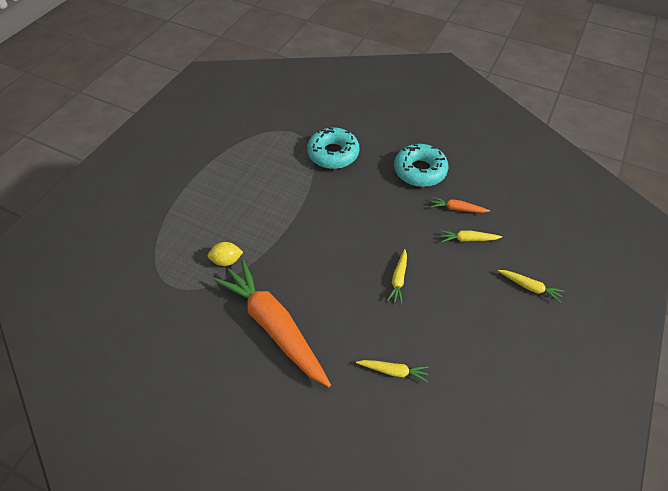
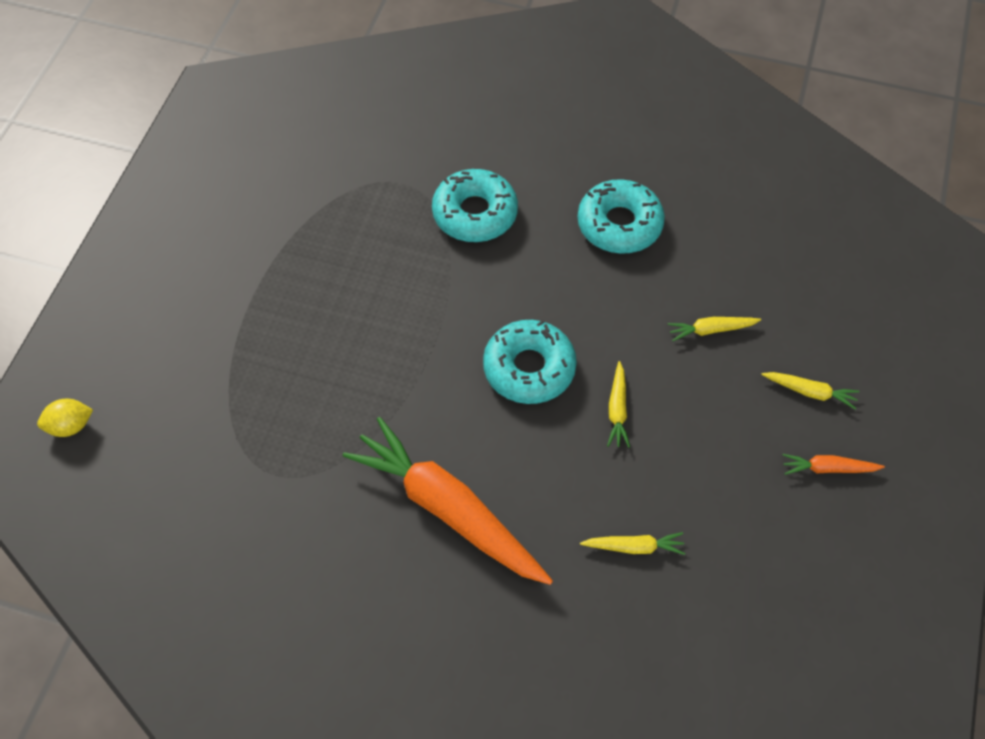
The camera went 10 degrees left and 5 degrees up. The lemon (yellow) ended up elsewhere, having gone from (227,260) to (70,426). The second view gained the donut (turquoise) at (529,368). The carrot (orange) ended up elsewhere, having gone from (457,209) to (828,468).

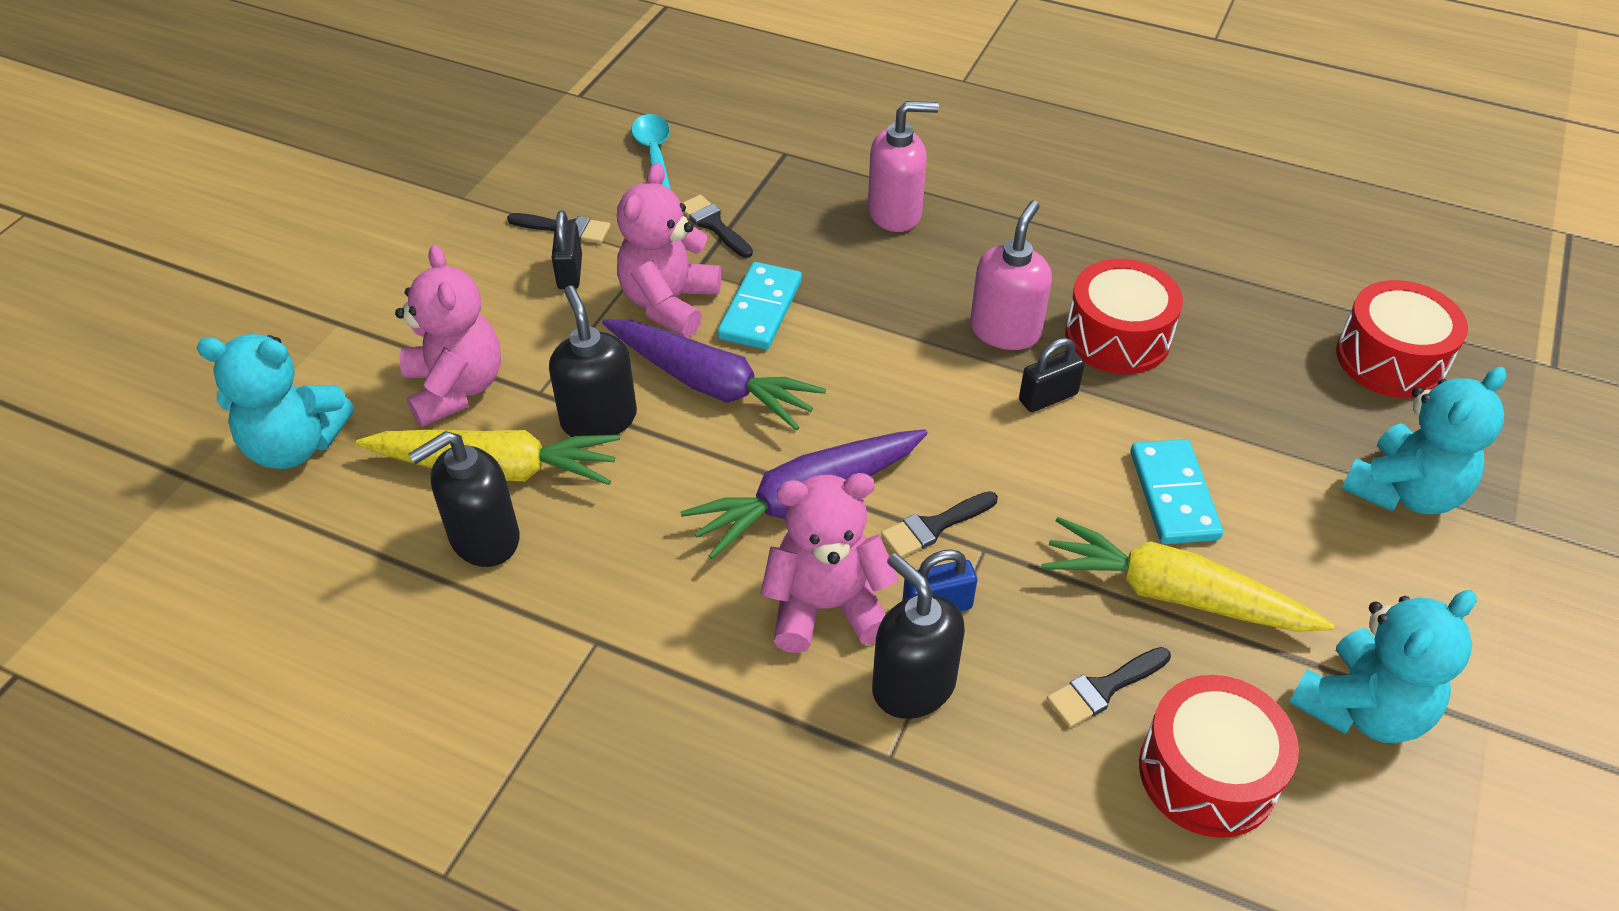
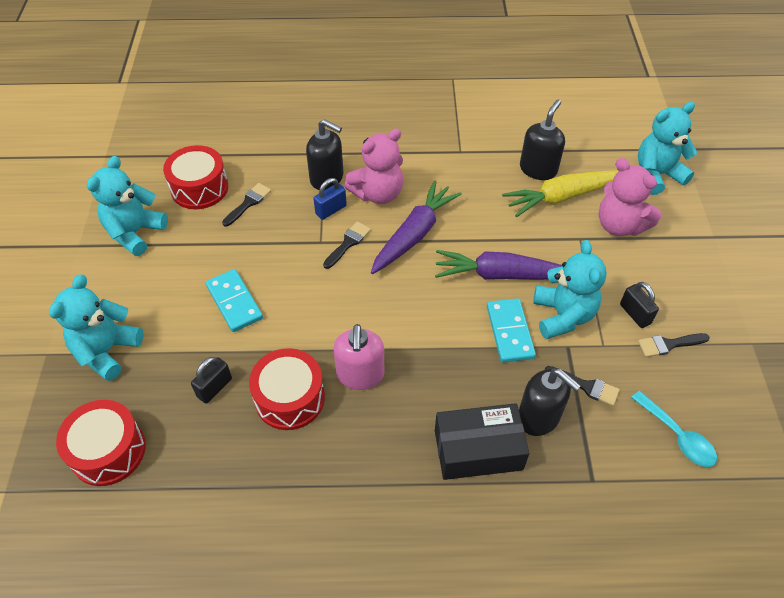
The camera went 155 degrees right and 5 degrees up. The padlock (black) ended up elsewhere, having gone from (1048,397) to (214,388). Where the soap dispenser (pink) stood at (895,213), the box (black) came to stand at (478,450). The soap dispenser (black) ended up elsewhere, having gone from (598,419) to (539,417). What was the teddy bear (pink) at (669,303) turned into the teddy bear (turquoise) at (562,315). The second view lost the carrot (yellow) at (1174,595).

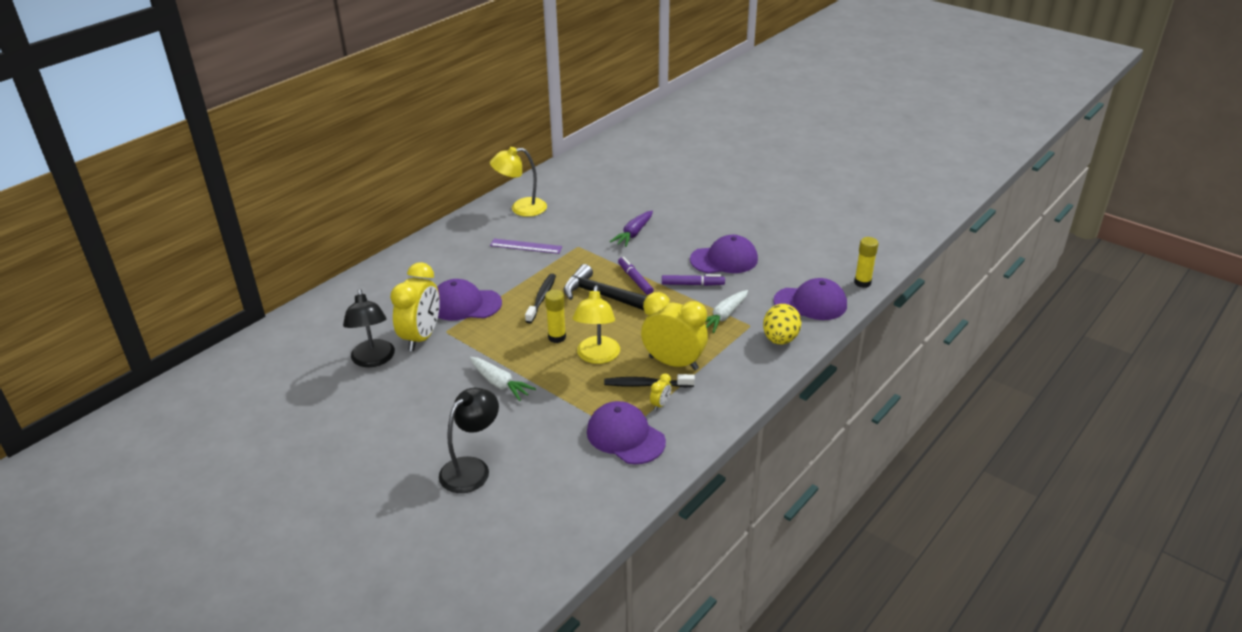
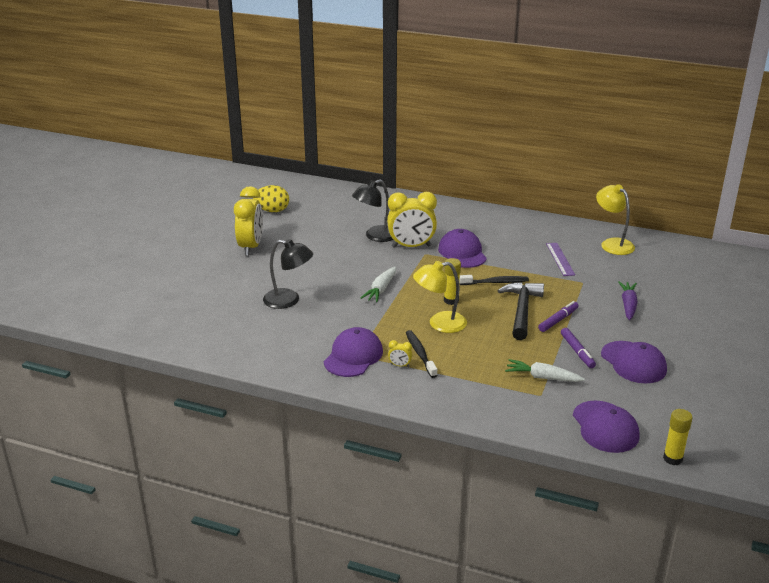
The camera went 70 degrees right and 5 degrees down. The clock (yellow) ended up elsewhere, having gone from (673,363) to (251,247). The egg (yellow) ended up elsewhere, having gone from (780,339) to (272,210). The carrot (purple) at (633,234) ended up facing another way, 90 degrees clockwise from before.

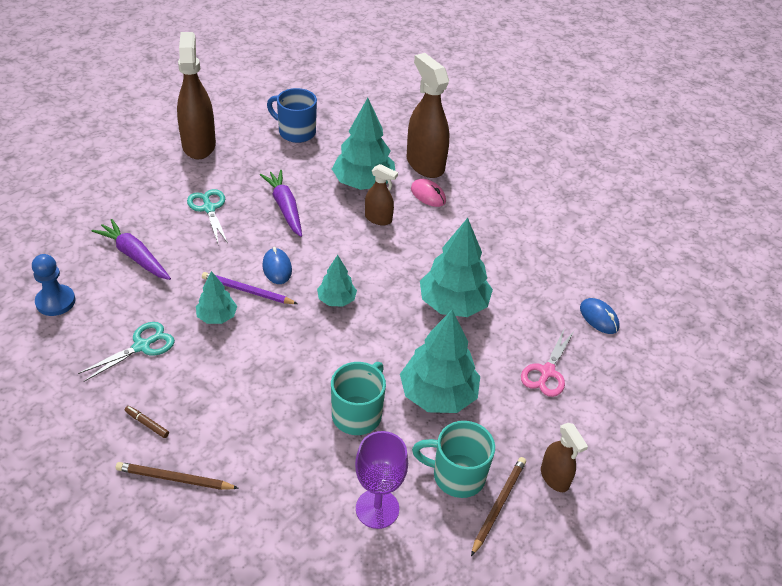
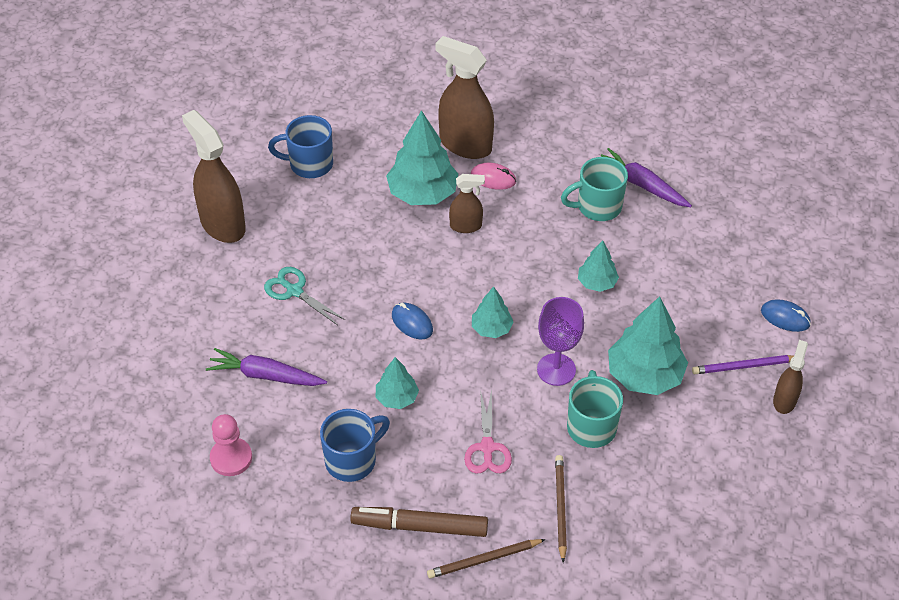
The camera went 25 degrees left and 5 degrees up. What was the pawn (blue) at (55,301) turned into the pawn (pink) at (231,458). Where the scissors (turquoise) stood at (141,346), the mug (blue) came to stand at (352,460). The size of the marker (brown) at (147,424) changed by a factor of 2.44. The scissors (pink) ended up elsewhere, having gone from (547,372) to (487,447). The goblet (purple) ended up elsewhere, having gone from (377,508) to (556,369). The pencil (brown) ended up elsewhere, having gone from (498,505) to (560,507). The mug (turquoise) ended up elsewhere, having gone from (456,475) to (597,207). The size of the tree (turquoise) at (453,304) changed by a factor of 0.54. The carrot (purple) ended up elsewhere, having gone from (285,208) to (642,185). The pencil (purple) ended up elsewhere, having gone from (247,291) to (744,366). The mouse (blue) ended up elsewhere, having gone from (599,318) to (785,317). The spray bottle (brown) at (554,478) ended up facing another way, 105 degrees counterclockwise from before.

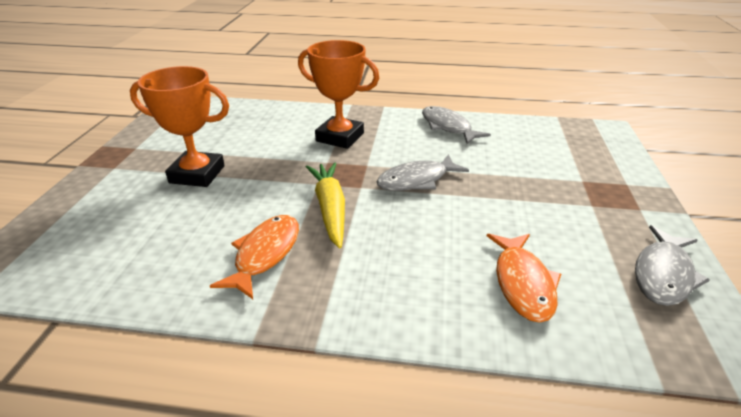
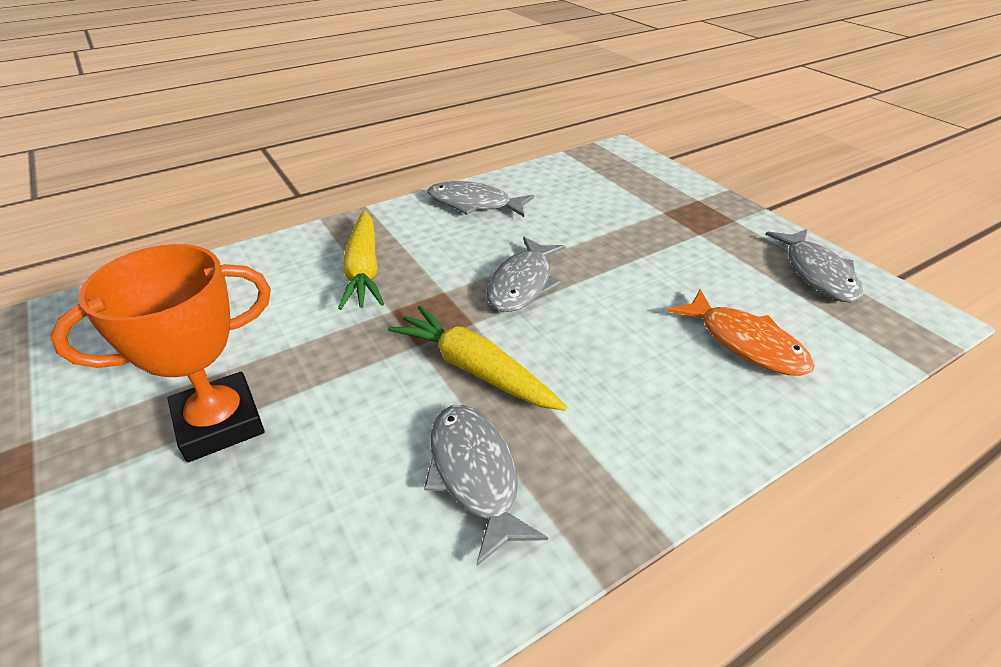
The camera went 40 degrees left and 5 degrees up. Where the trophy (orange) stood at (340,137), the carrot (yellow) came to stand at (364,270). What was the fish (orange) at (265,254) turned into the fish (grey) at (475,474).

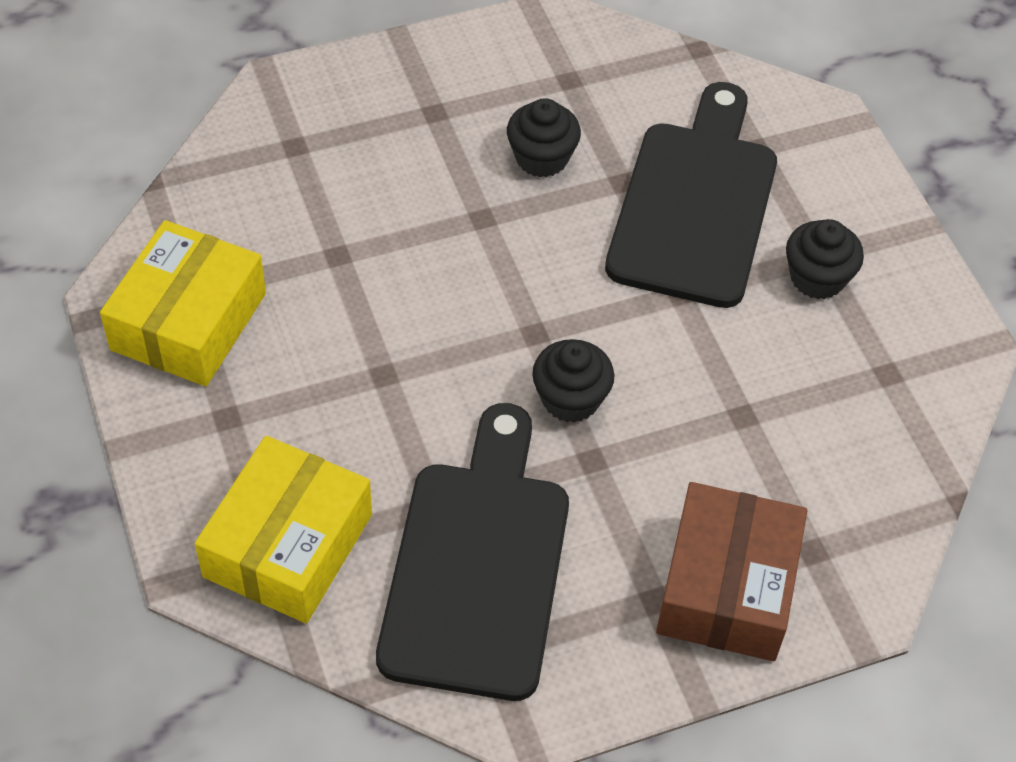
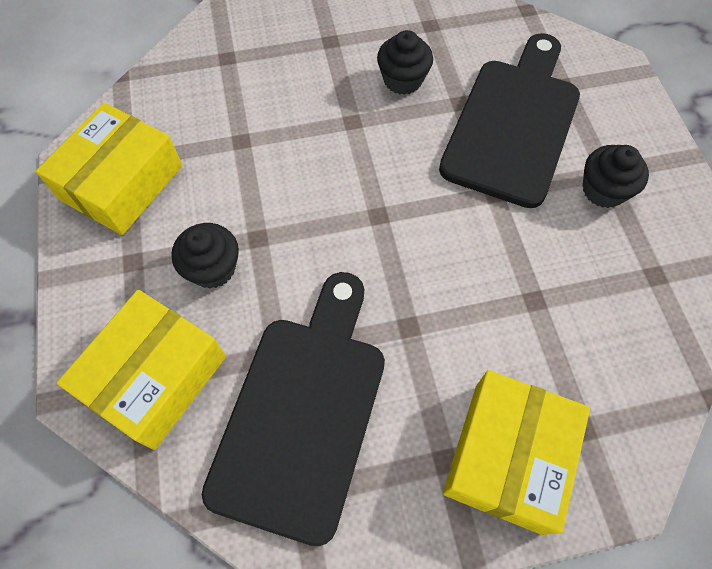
The camera went 10 degrees right and 10 degrees up. The cupcake (black) ended up elsewhere, having gone from (570,399) to (213,268). What was the box (brown) at (727,587) turned into the box (yellow) at (507,456).

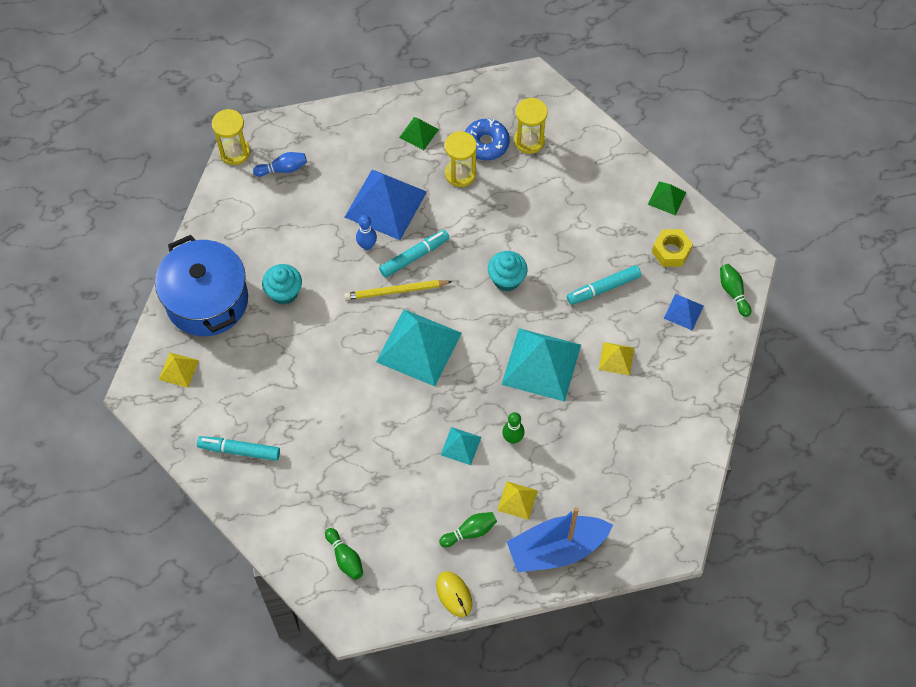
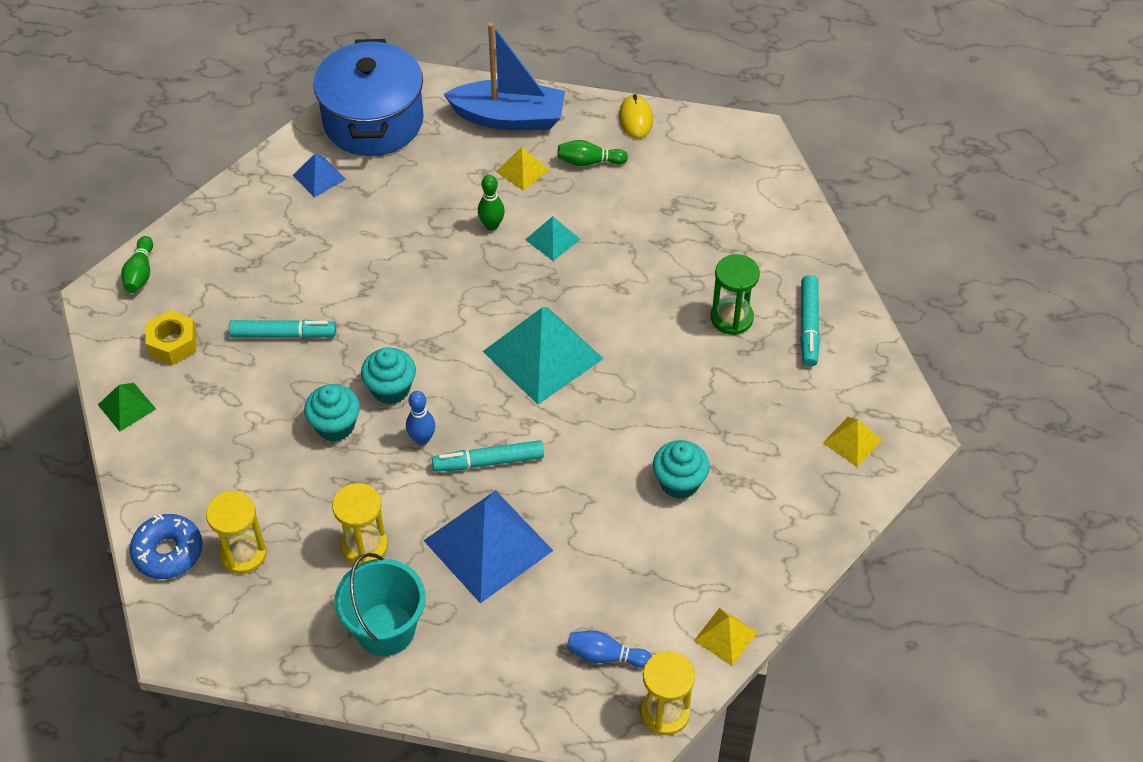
The camera went 155 degrees left and 10 degrees down. The donut (blue) ended up elsewhere, having gone from (486,143) to (168,552). The pyramid (blue) ended up elsewhere, having gone from (683,311) to (319,177). The second view gained the cupcake (turquoise) at (335,426). The pot (blue) ended up elsewhere, having gone from (207,300) to (373,121). Where the pyramid (green) stood at (418,133), the bucket (turquoise) came to stand at (385,629). The bowling pin (blue) ended up elsewhere, having gone from (367,245) to (422,439). The pyramid (yellow) ended up elsewhere, having gone from (616,358) to (725,636). The second view gained the hourglass (green) at (731,318). The marker (turquoise) at (240,450) ended up facing another way, 60 degrees clockwise from before. The second view lost the bowling pin (green) at (345,558). The second view lost the pencil (yellow) at (396,291). The second view lost the pyramid (turquoise) at (541,364).

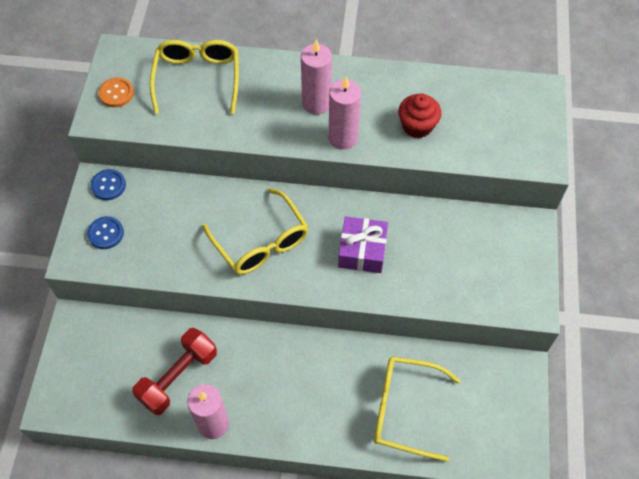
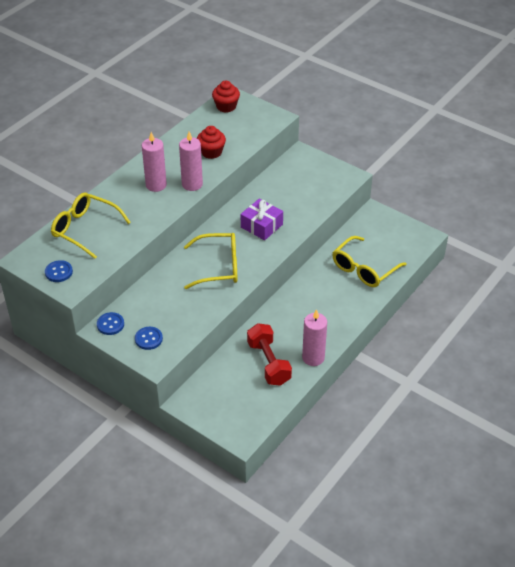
The camera went 60 degrees left and 15 degrees down. What was the button (orange) at (116,93) turned into the button (blue) at (59,272). The second view gained the cupcake (red) at (226,106).

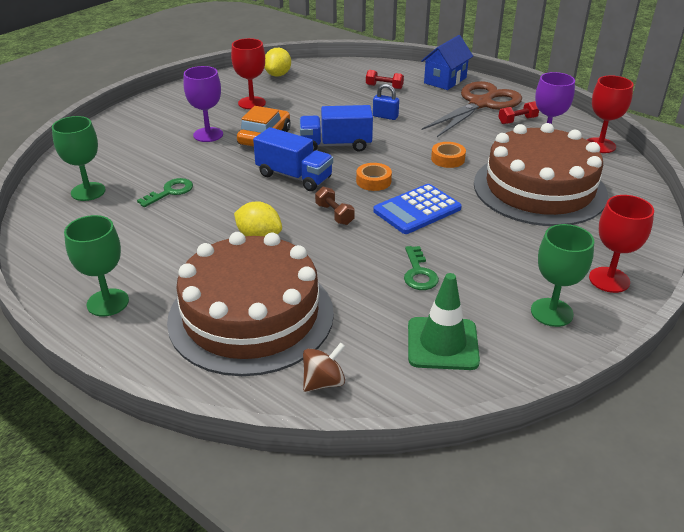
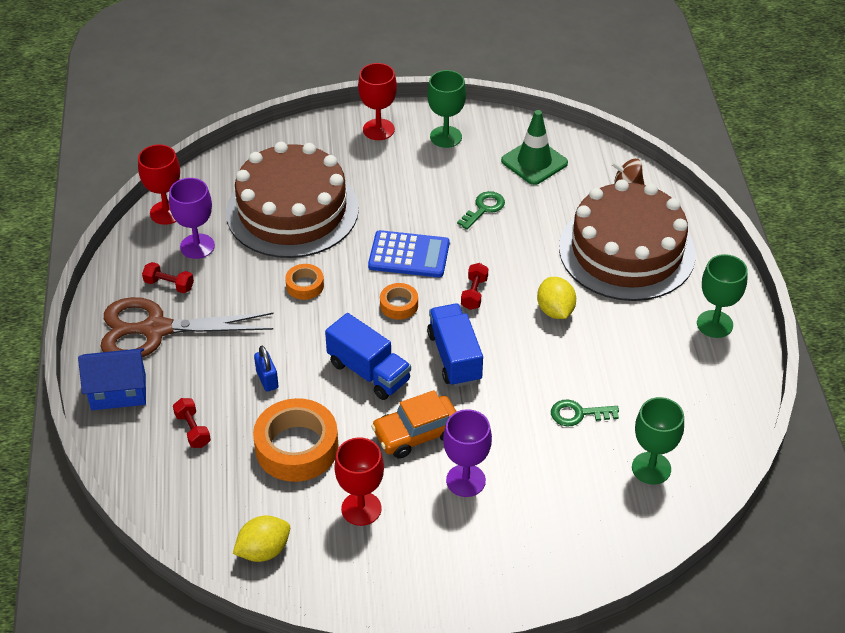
The camera went 135 degrees left and 10 degrees up. The second view gained the tape (orange) at (297,447). What was the dumbbell (brown) at (334,214) turned into the dumbbell (red) at (474,293).

